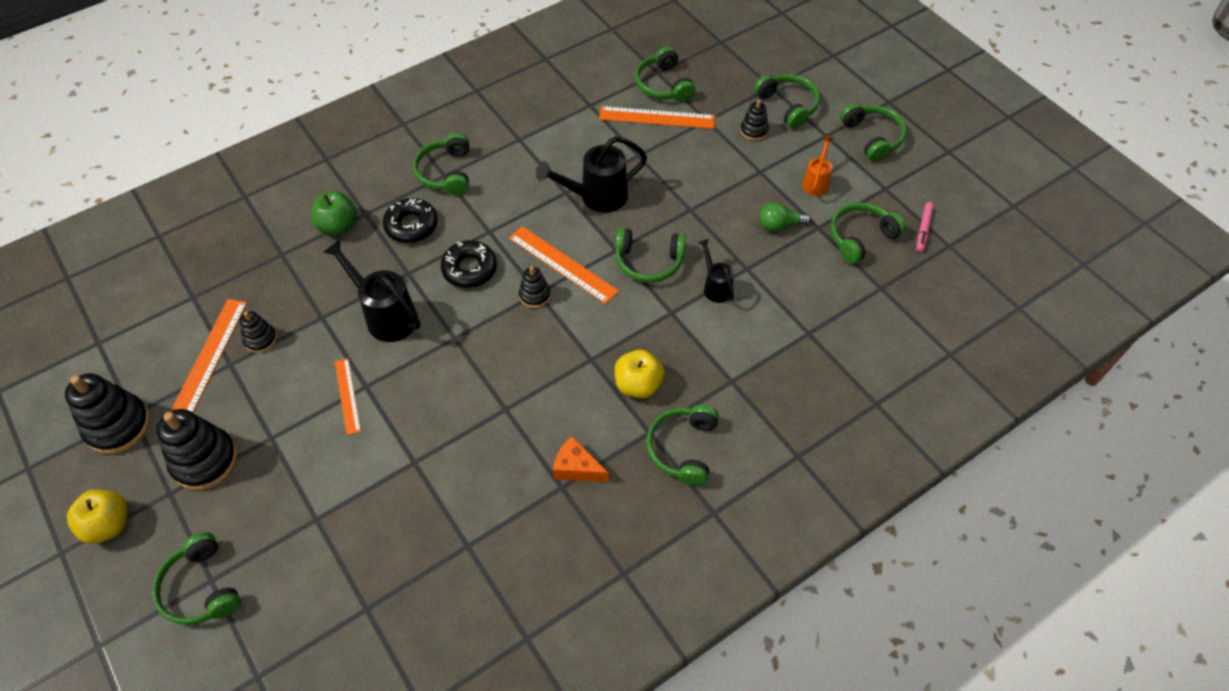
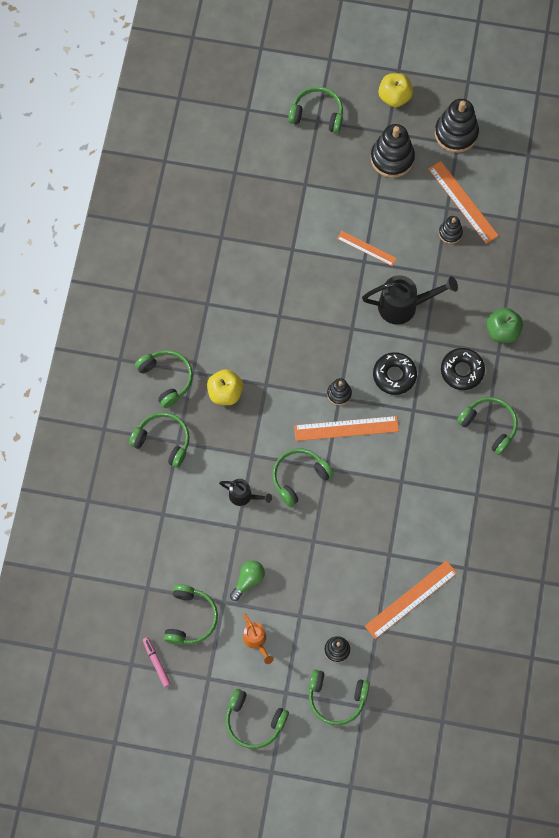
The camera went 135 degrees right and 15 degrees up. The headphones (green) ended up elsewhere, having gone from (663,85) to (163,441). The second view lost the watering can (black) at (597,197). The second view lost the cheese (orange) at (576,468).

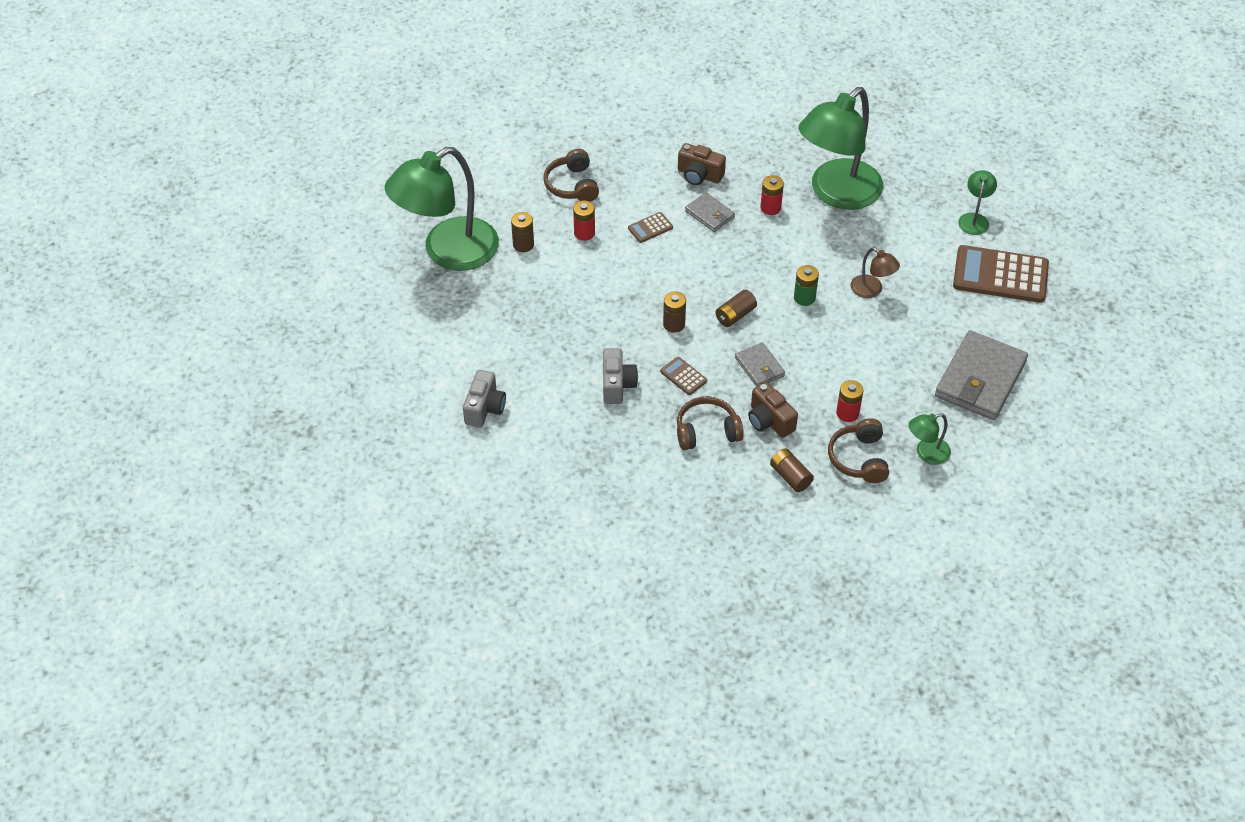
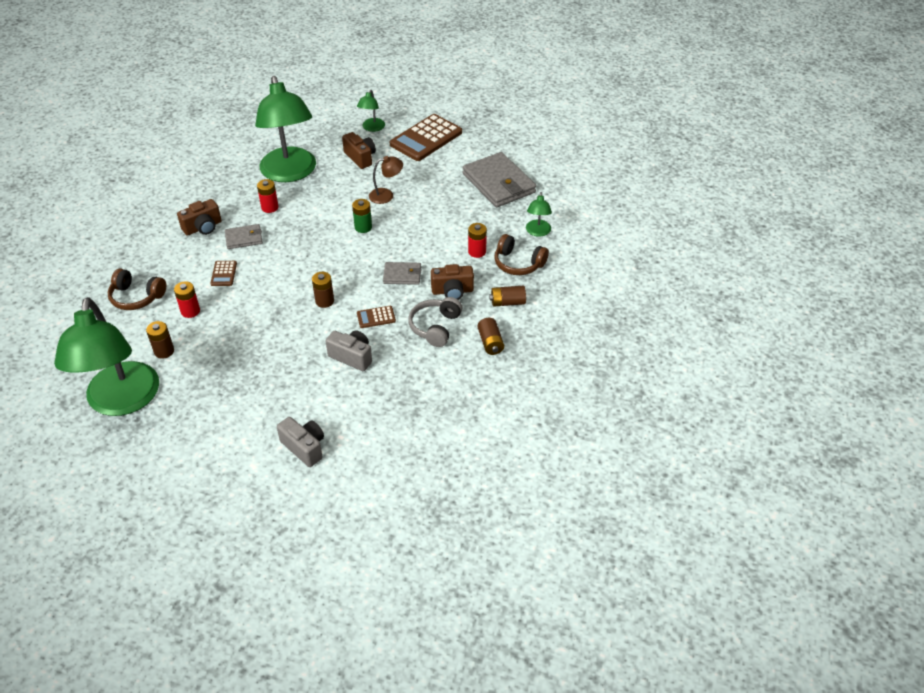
The camera went 60 degrees left and 5 degrees down. The second view gained the camera (brown) at (360,158). The lamp (green) at (974,219) ended up facing another way, 120 degrees counterclockwise from before. What was the headphones (brown) at (707,431) turned into the headphones (grey) at (435,327). The battery (brown) ended up elsewhere, having gone from (735,315) to (490,343).

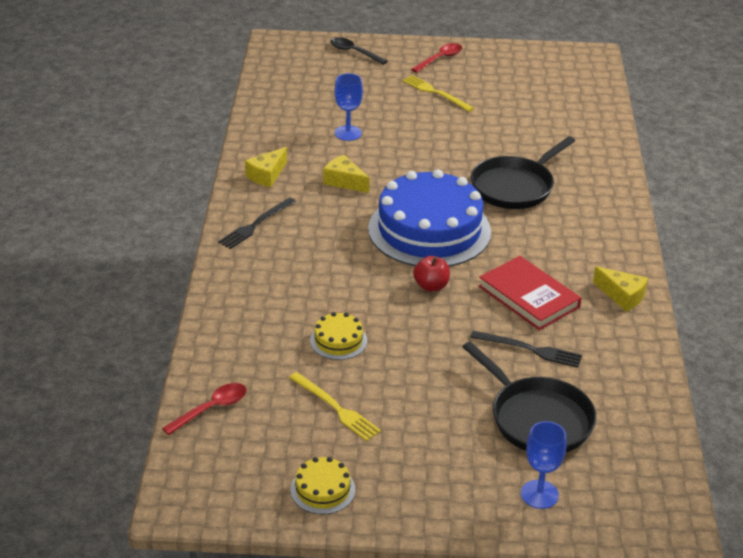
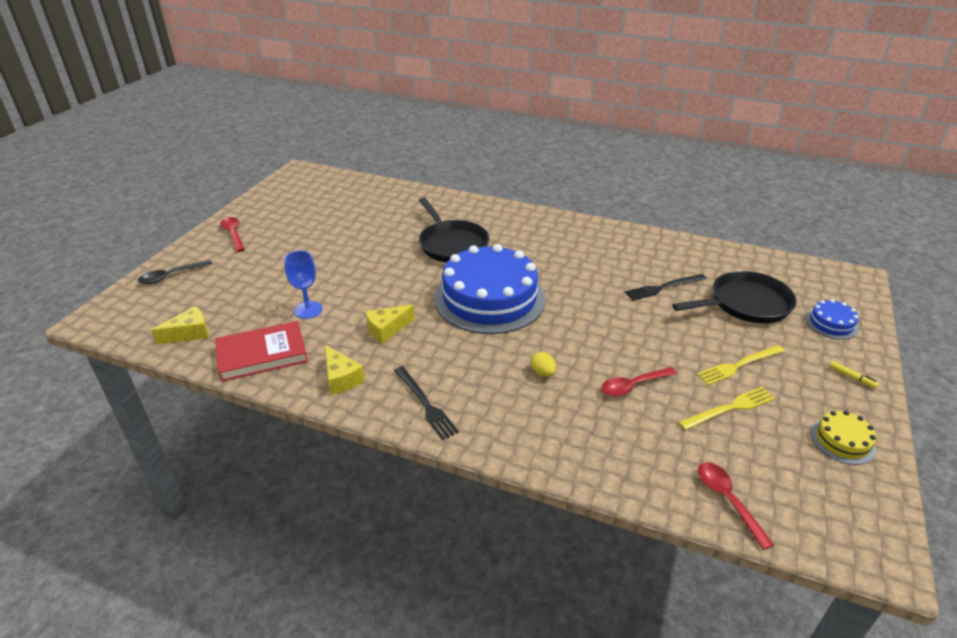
The camera went 70 degrees left and 0 degrees up. The cheese (yellow) ended up elsewhere, having gone from (622,296) to (189,333). The book (red) ended up elsewhere, having gone from (528,297) to (262,354). The second view gained the egg (yellow) at (543,373). Where the cake (yellow) stood at (338,340), the spoon (red) came to stand at (633,386). The fork (black) at (530,349) ended up facing another way, 150 degrees counterclockwise from before. The fork (yellow) ended up elsewhere, having gone from (435,93) to (739,365). Where the goblet (blue) stood at (539,494), the cake (blue) came to stand at (831,323). The second view gained the marker (yellow) at (852,378). The second view lost the apple (red) at (431,286).

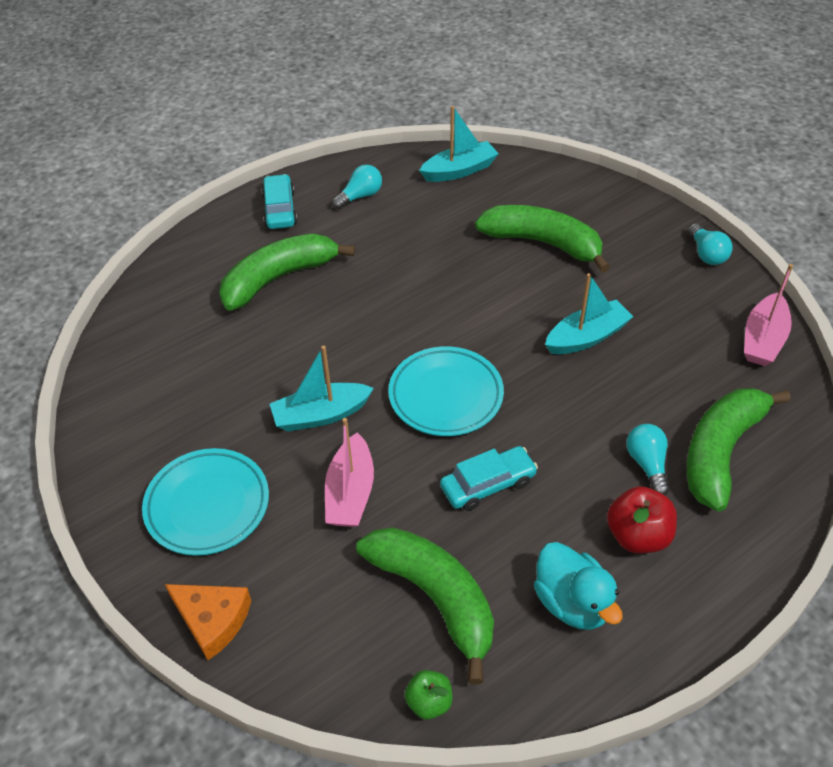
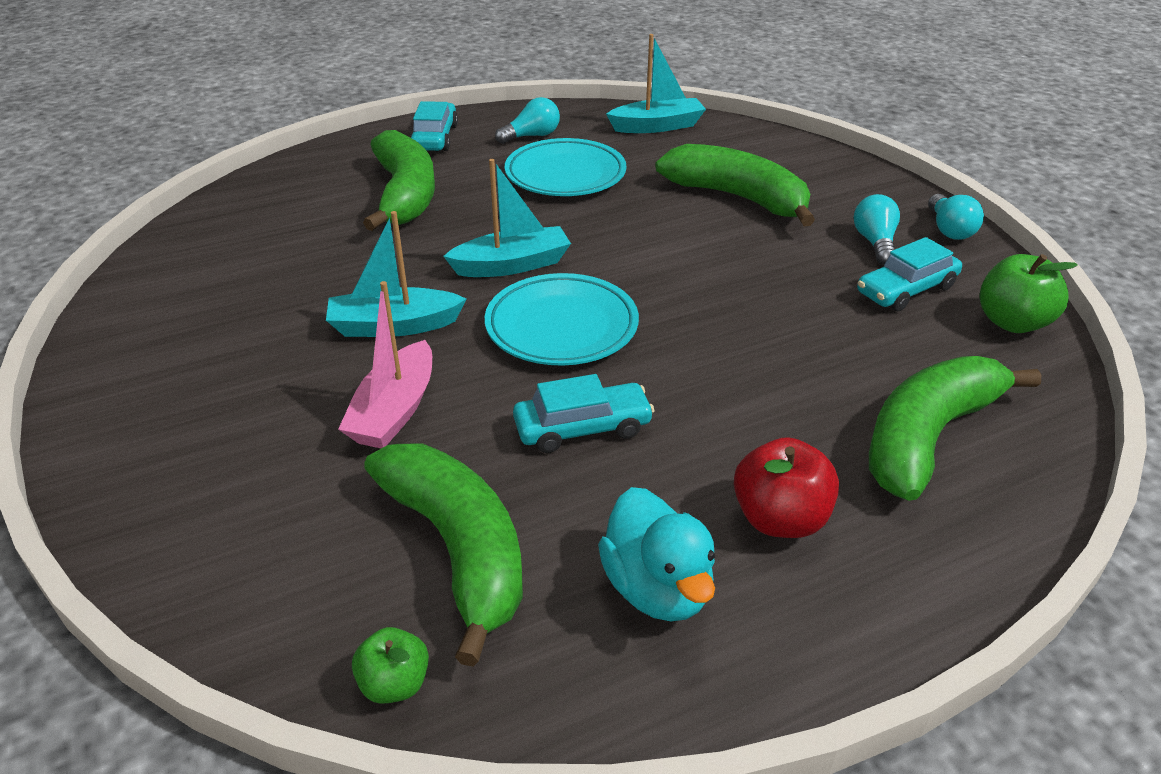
The camera went 10 degrees right and 10 degrees down. The banana (green) at (279,278) ended up facing another way, 105 degrees clockwise from before. The boat (turquoise) ended up elsewhere, having gone from (586,337) to (512,265). The plate (turquoise) ended up elsewhere, having gone from (207,505) to (565,175). The light bulb (turquoise) ended up elsewhere, having gone from (647,464) to (875,242). The second view gained the car (turquoise) at (906,290). Where the boat (pink) stood at (763,339), the apple (green) came to stand at (1012,322). The second view lost the cheese (orange) at (212,620).

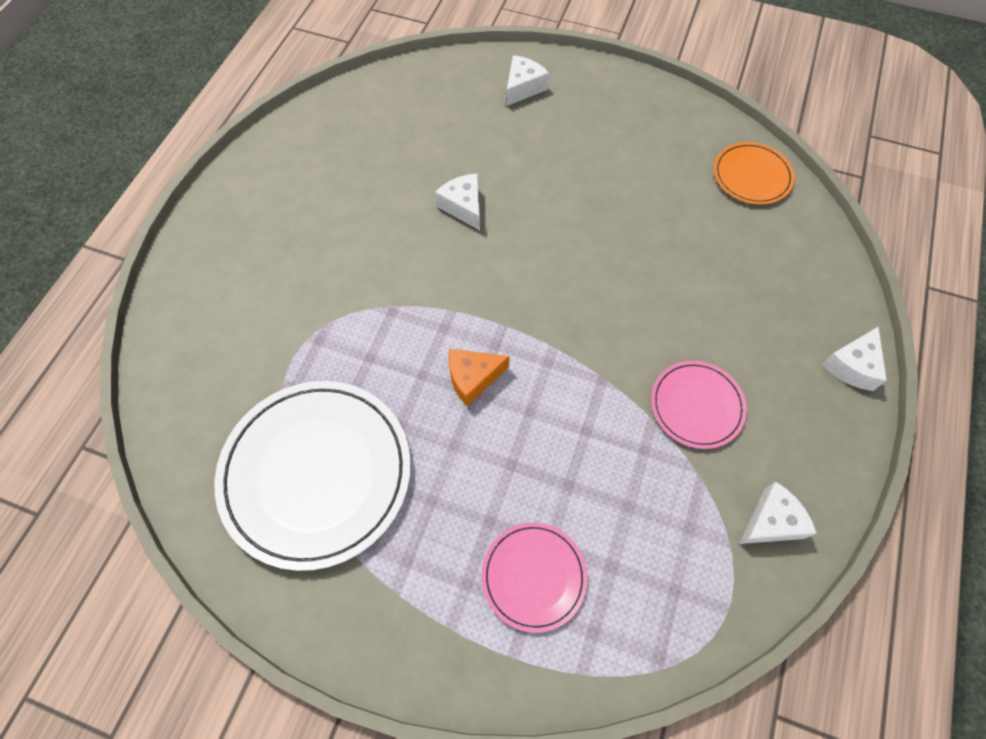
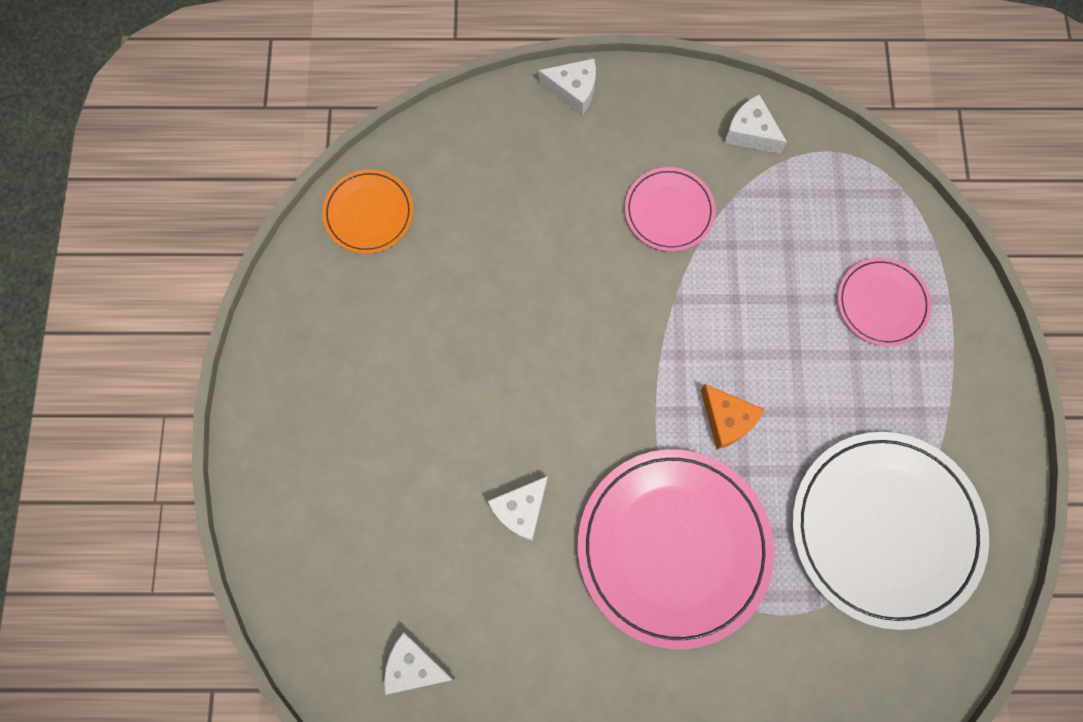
The camera went 110 degrees left and 10 degrees up. The cheese (white) ended up elsewhere, having gone from (523,87) to (414,666). The second view gained the plate (pink) at (673,547).

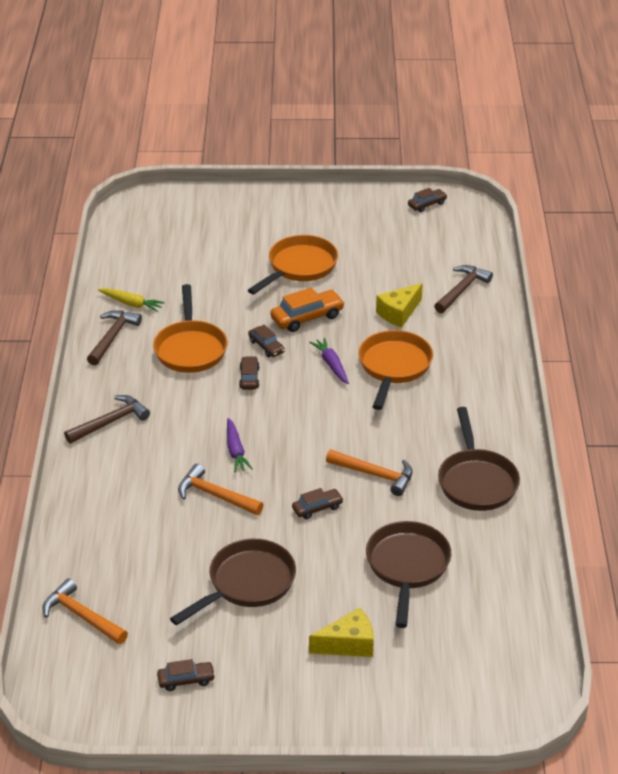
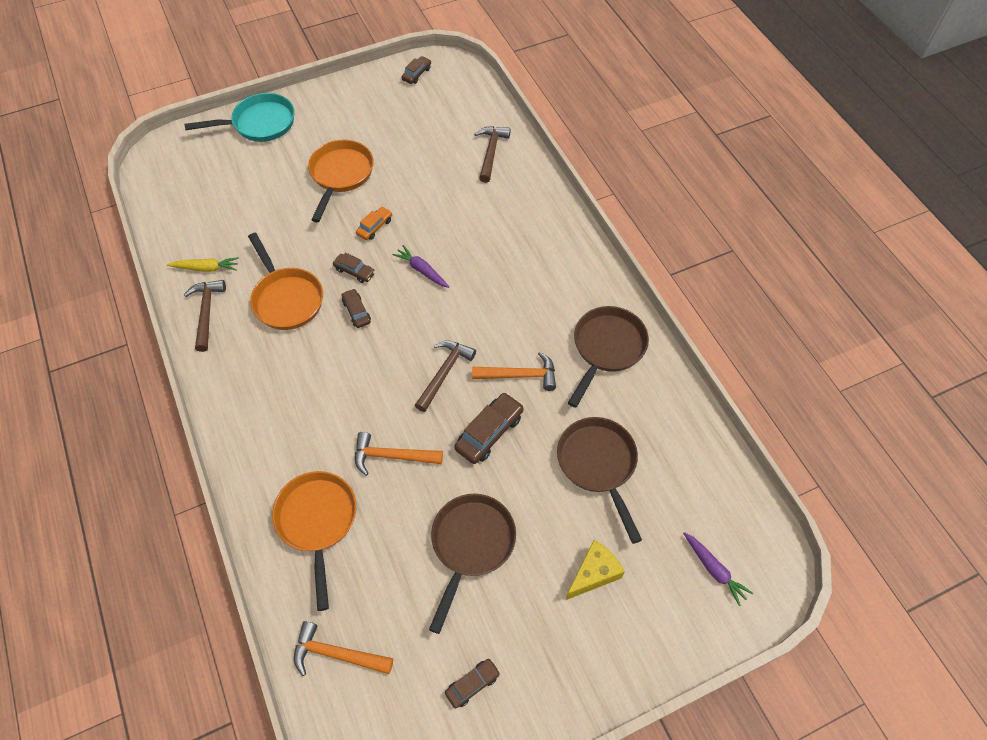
The camera went 25 degrees left and 20 degrees up. The second view gained the pan (turquoise) at (260,123). The pan (orange) ended up elsewhere, having gone from (394,367) to (317,521). The size of the car (orange) at (307,317) changed by a factor of 0.60. The hammer (brown) ended up elsewhere, having gone from (110,422) to (444,373). The size of the car (brown) at (317,508) changed by a factor of 1.65. The pan (brown) at (476,481) ended up facing another way, 120 degrees counterclockwise from before. The carrot (purple) ended up elsewhere, having gone from (235,450) to (714,569). The second view lost the cheese (yellow) at (399,313).

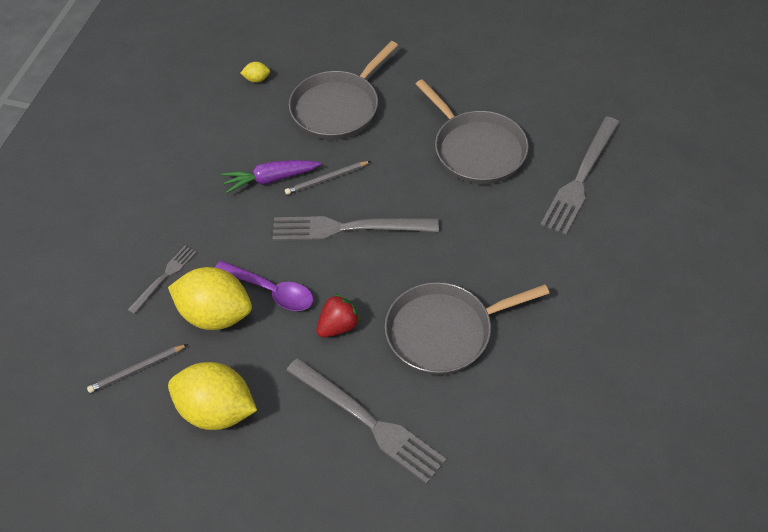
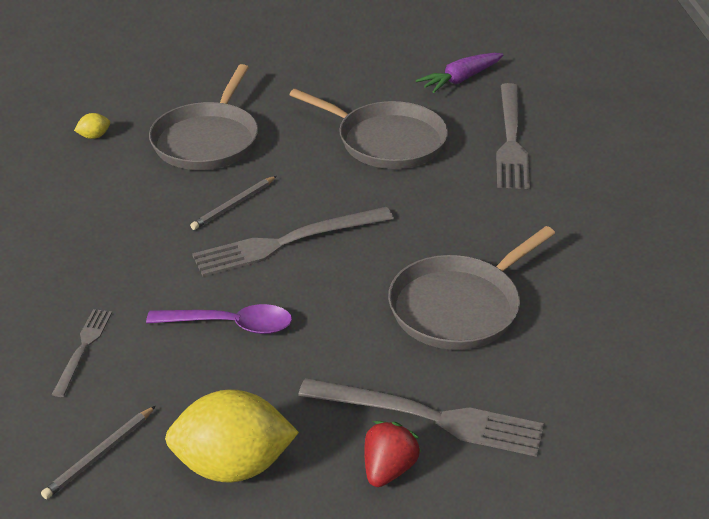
The camera went 25 degrees left and 15 degrees down. The strawberry (red) ended up elsewhere, having gone from (338,326) to (388,469). The carrot (purple) ended up elsewhere, having gone from (271,179) to (460,79). The second view lost the lemon (yellow) at (215,315).

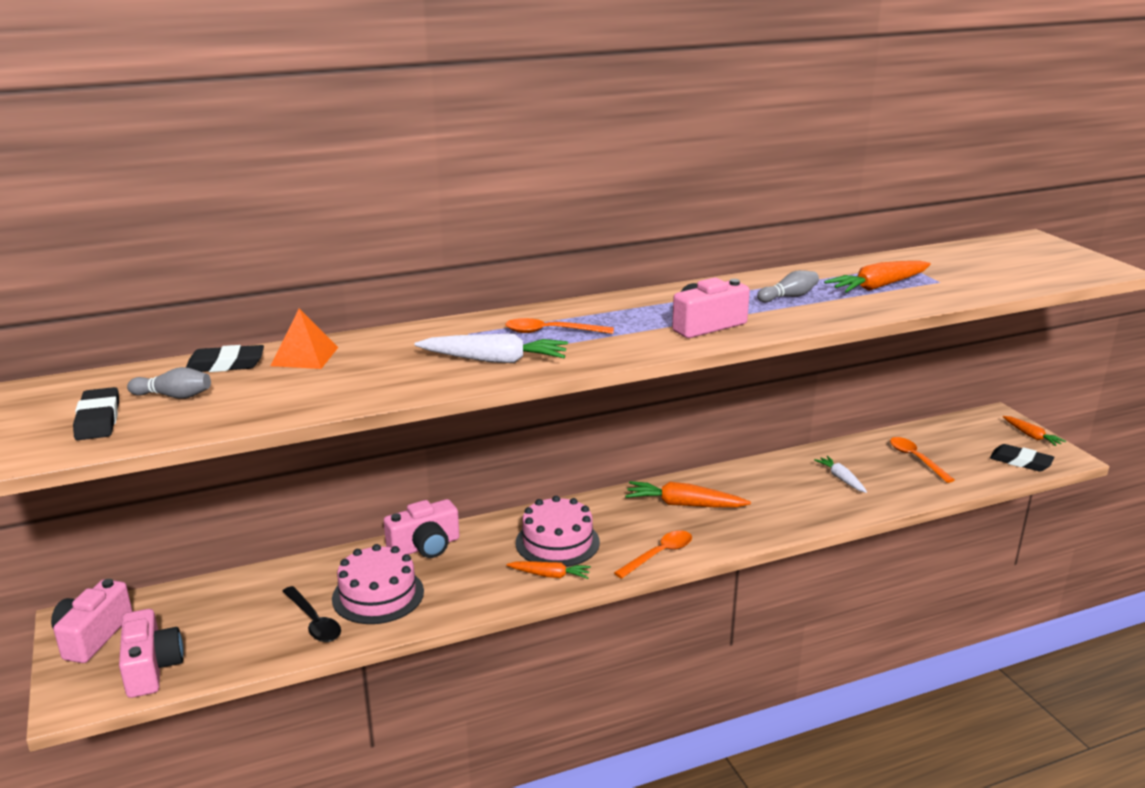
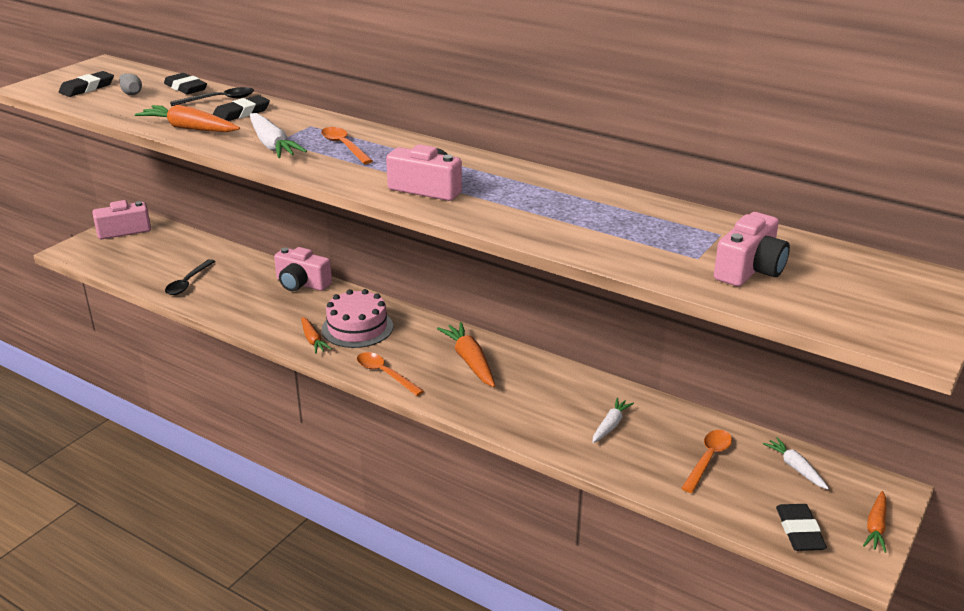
The camera went 55 degrees right and 5 degrees up. The carrot (orange) ended up elsewhere, having gone from (878,286) to (189,128). Where the pyramid (orange) stood at (305,356), the spoon (black) came to stand at (219,100). The second view gained the eraser (black) at (241,113). The spoon (orange) at (659,554) ended up facing another way, 150 degrees counterclockwise from before. The camera (pink) ended up elsewhere, having gone from (151,668) to (749,269). The second view gained the carrot (white) at (795,468). The second view lost the cake (pink) at (378,595). The second view lost the bowling pin (grey) at (789,297).

